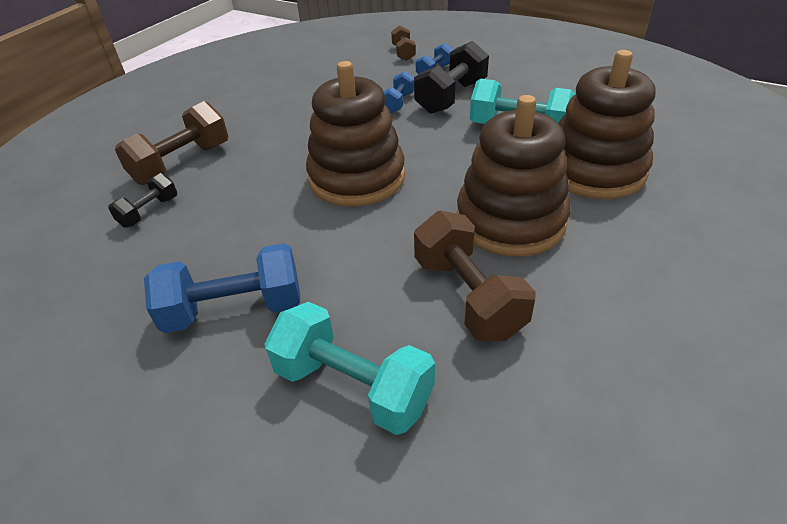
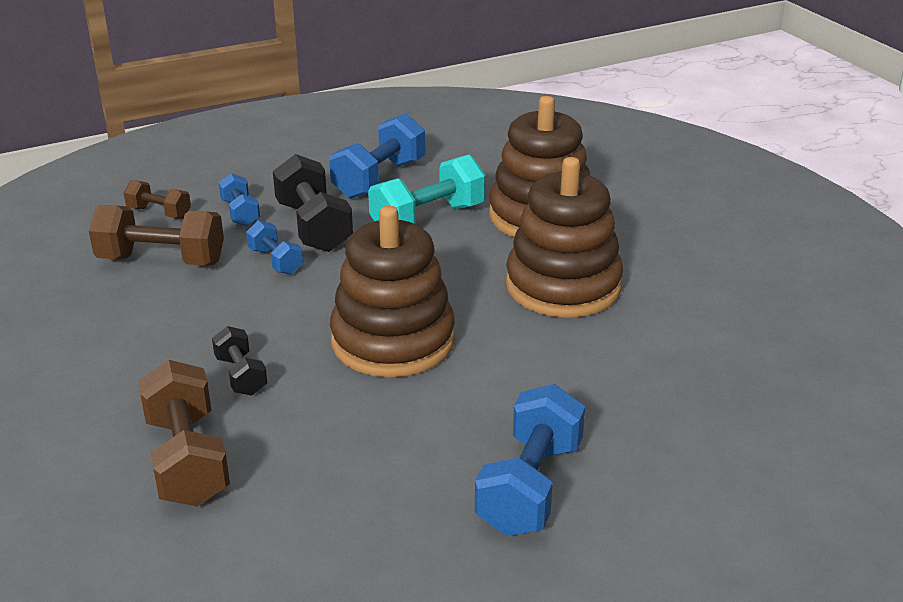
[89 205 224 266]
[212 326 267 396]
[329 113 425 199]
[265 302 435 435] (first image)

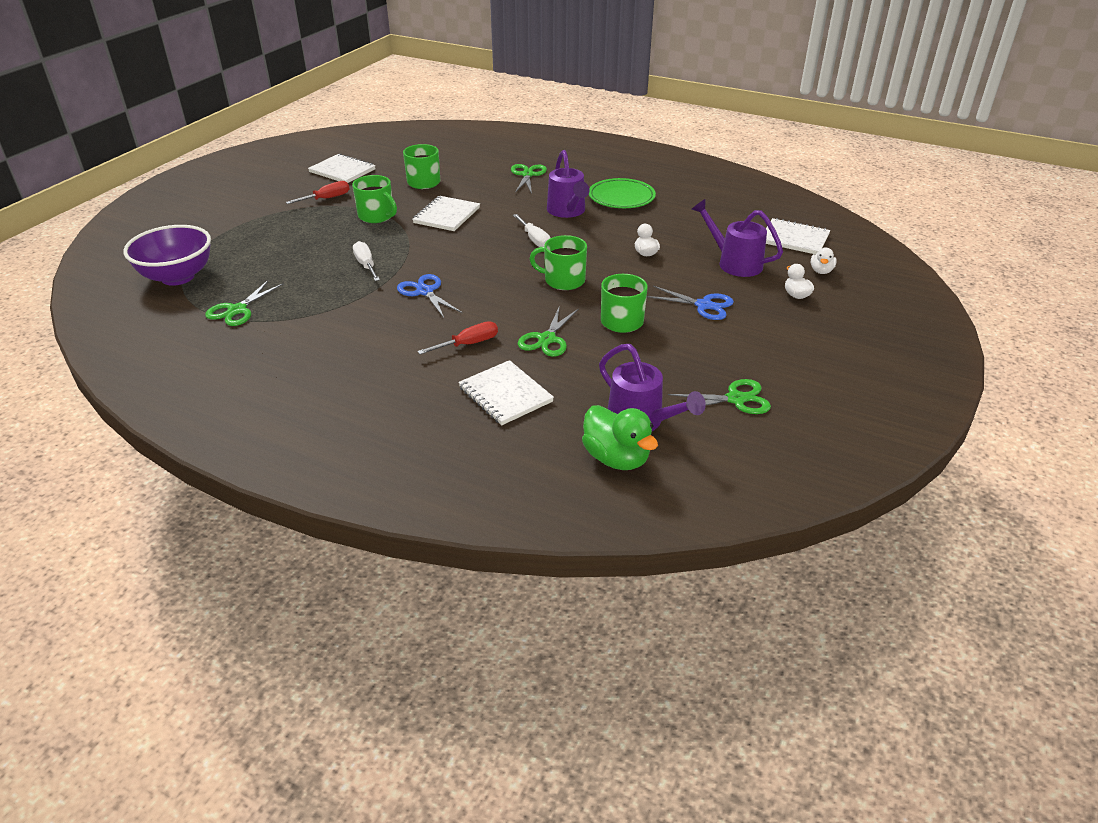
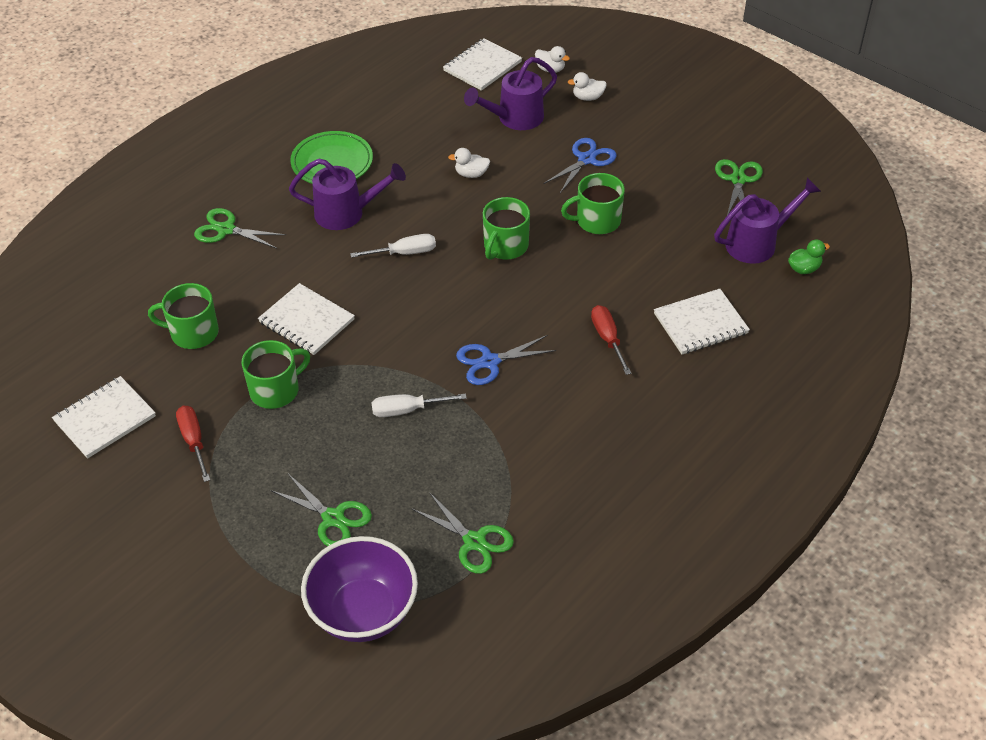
[270 474 372 546]
[788 240 830 274]

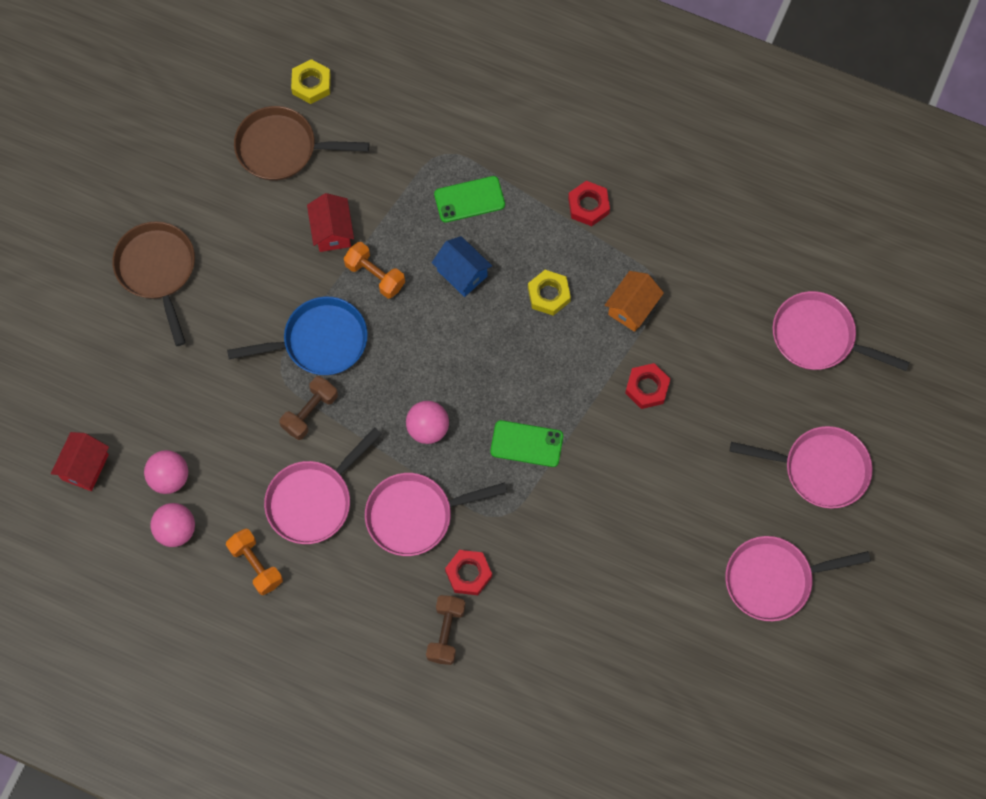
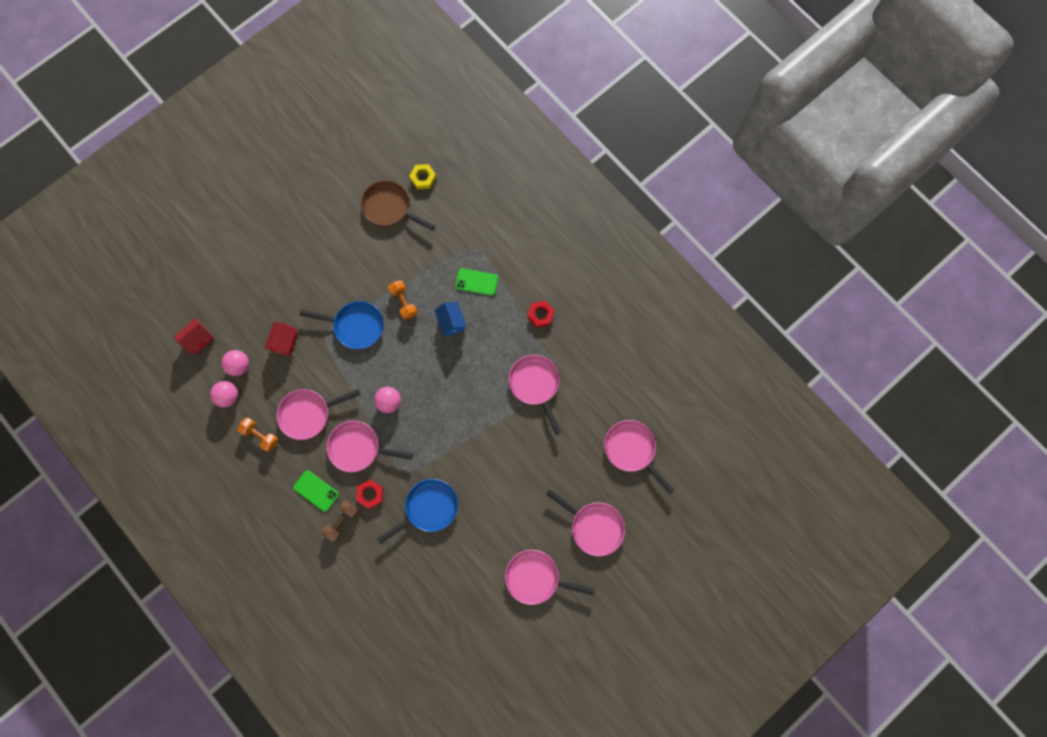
[237 418 278 452]
[264 322 298 356]
[293 470 339 512]
[377 479 458 544]
[509 355 562 435]
[112 221 195 346] (first image)
[279 376 338 440] (first image)
[528 270 571 316] (first image)
[625 363 670 409] (first image)

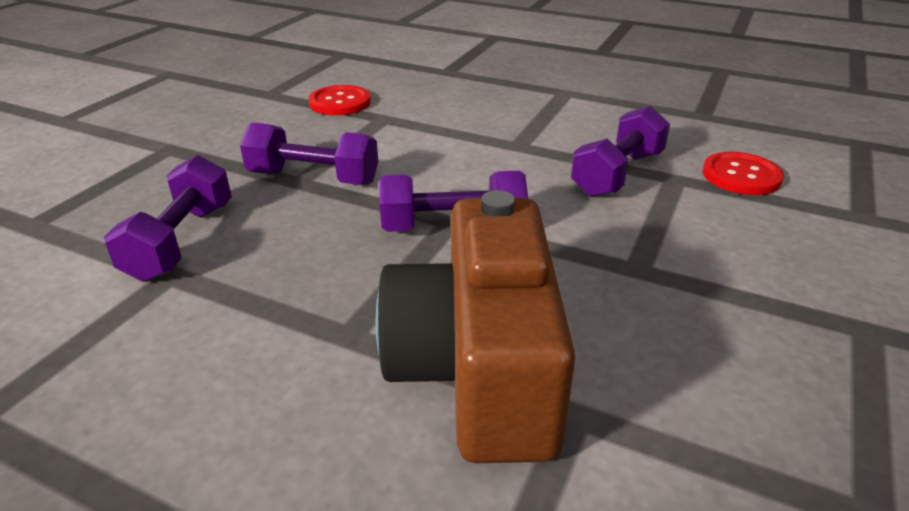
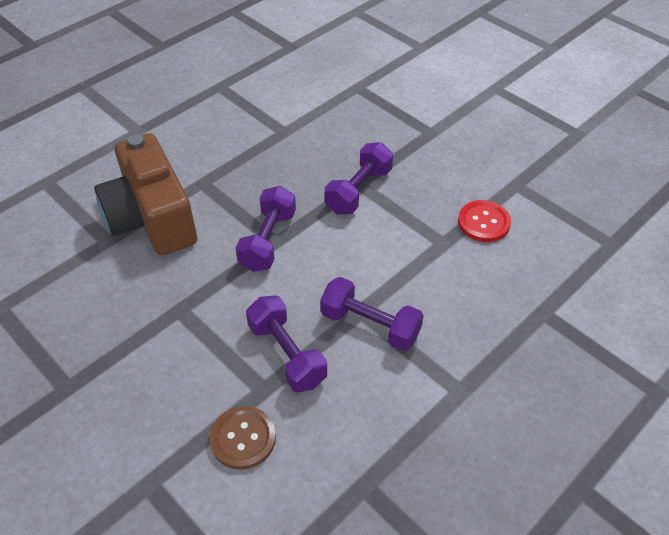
[94 133 197 256]
[210 406 276 470]
[320 277 424 351]

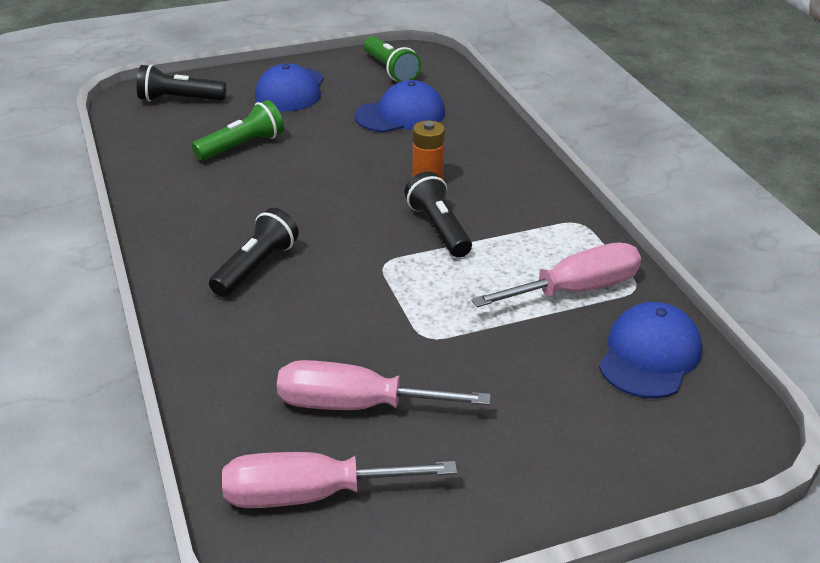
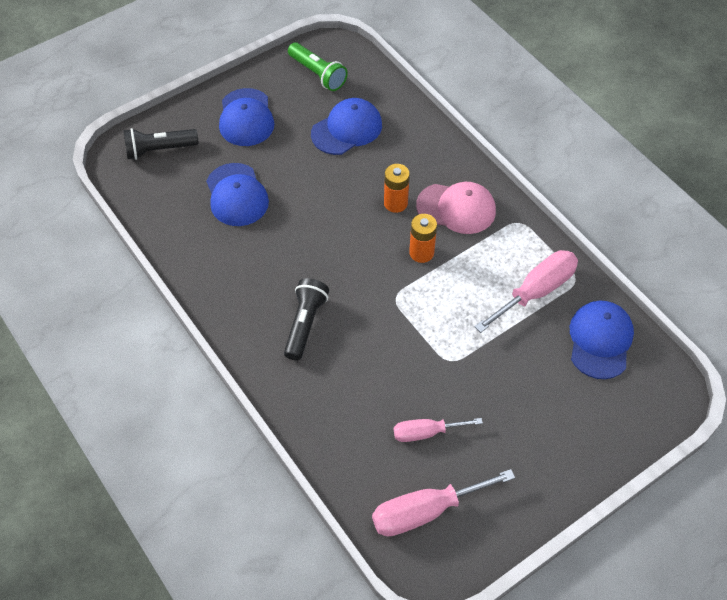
[206 163 269 226]
[394 418 483 442]
[409 214 437 263]
[416 182 496 234]

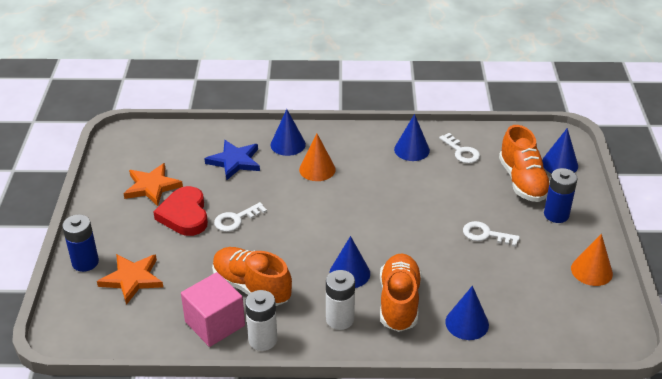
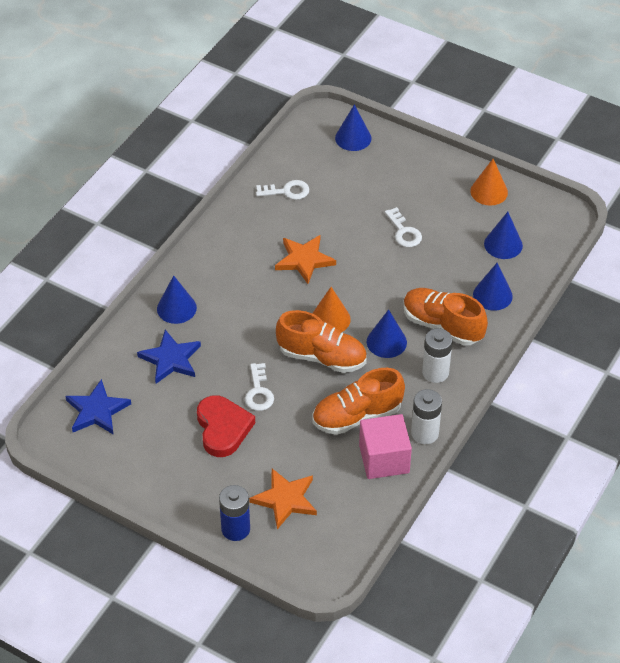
[66 379 131 435]
[197 395 255 457]
[275 235 336 284]
[276 310 367 373]
[312 287 351 332]
[385 207 422 247]
[484 212 523 259]
[544 168 578 223] (first image)

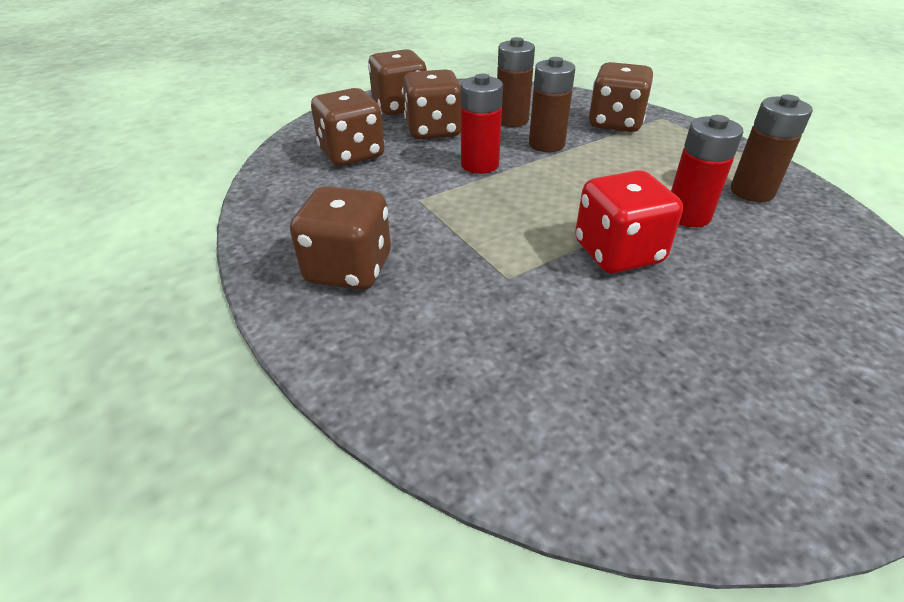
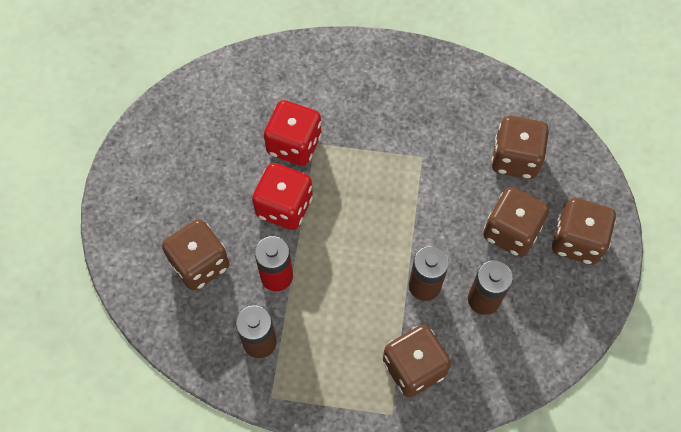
[162 219 230 291]
[264 100 322 166]
[461 74 503 174] (first image)

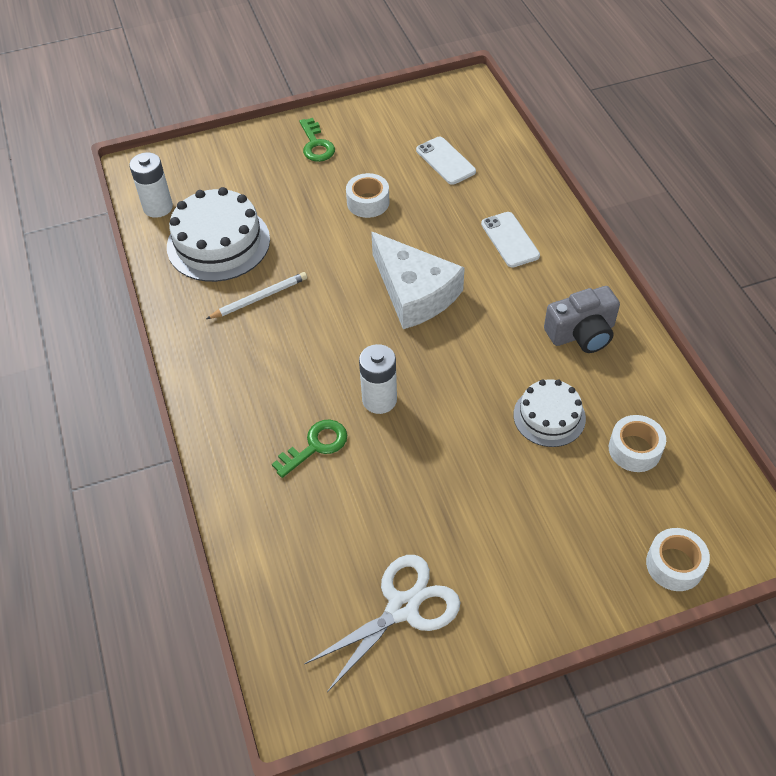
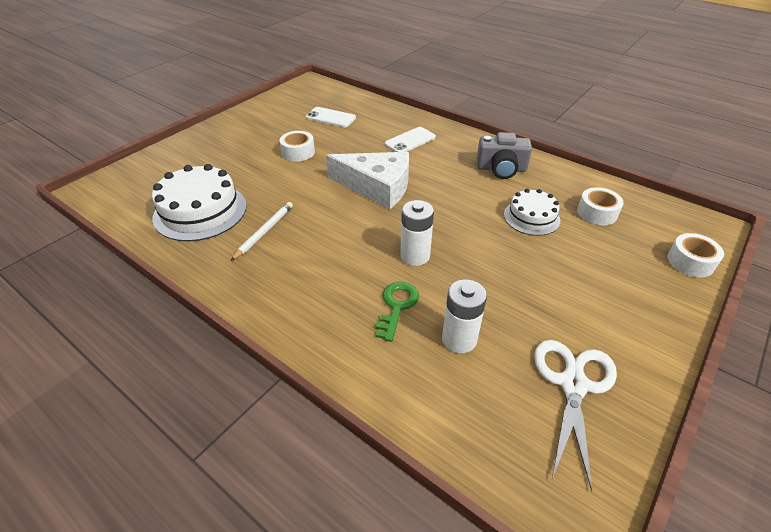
[385 127 436 152]
[442 280 487 353]
[477 132 532 179]
[299 118 335 162] (first image)

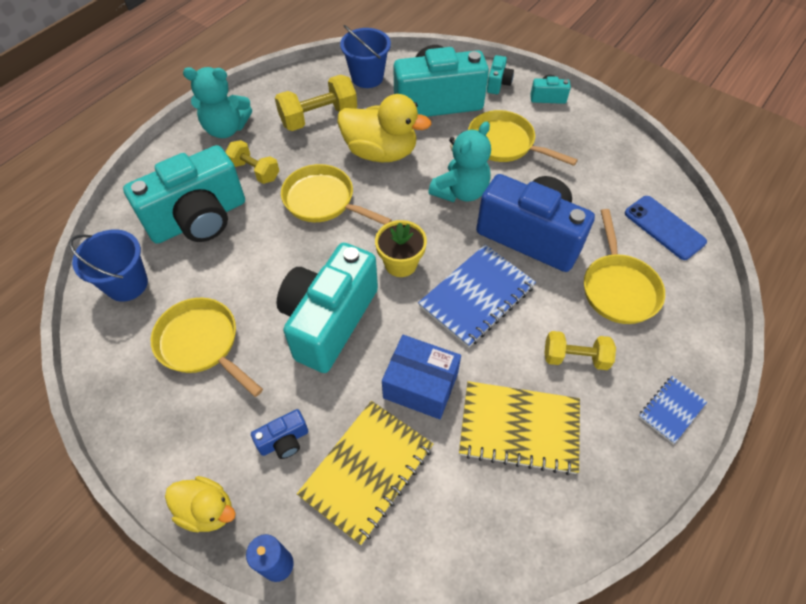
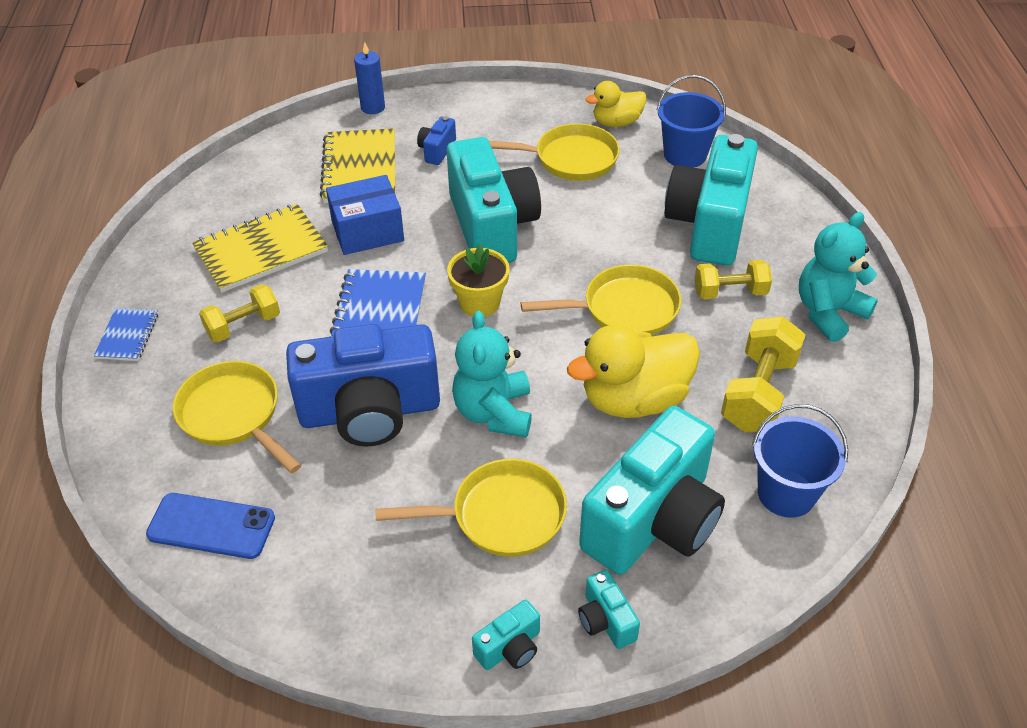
[585 81 647 127]

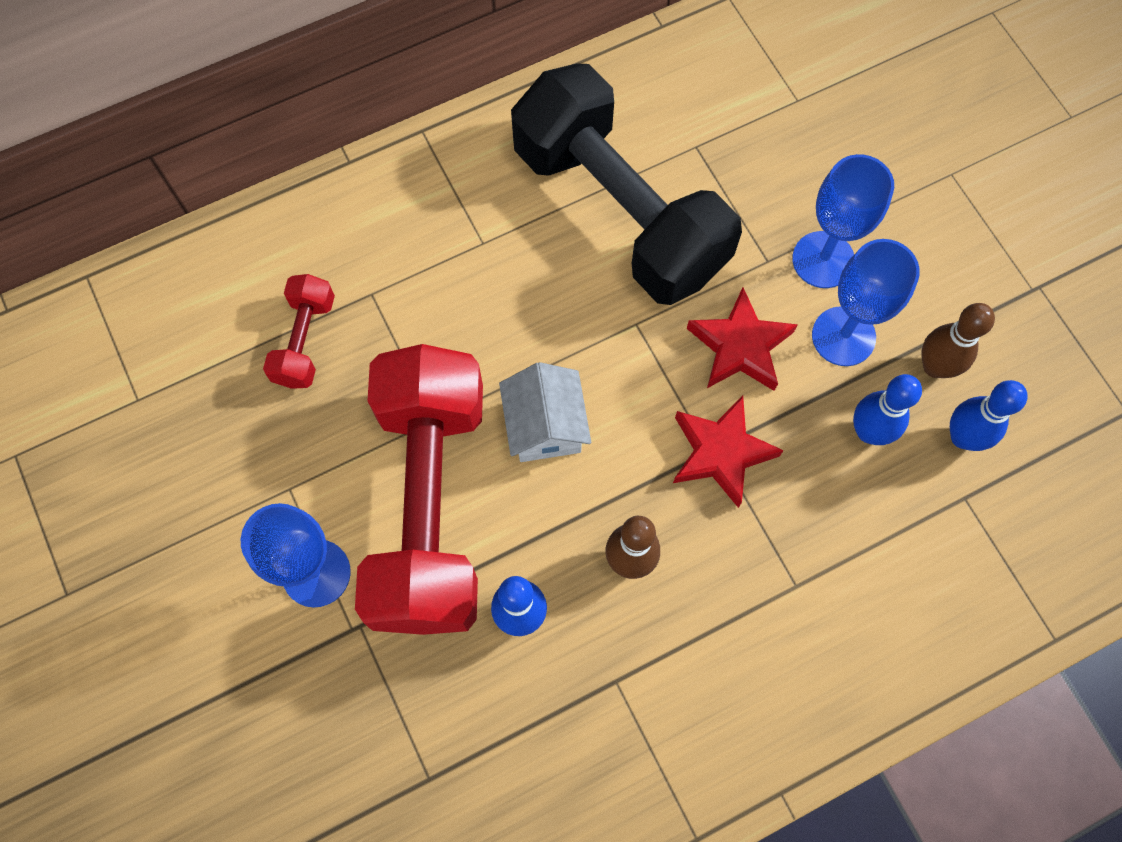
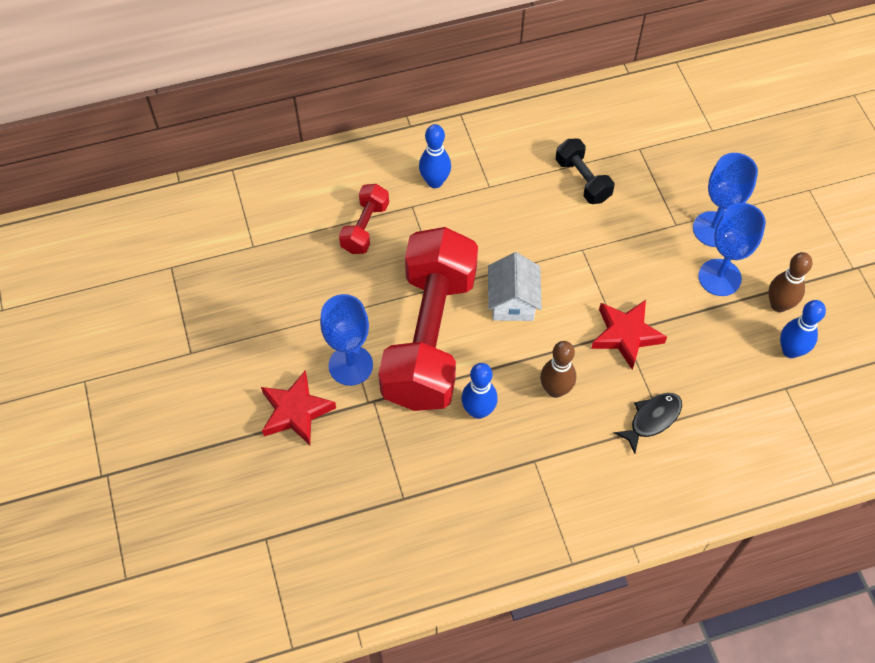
[261 370 336 445]
[419 124 451 188]
[556 138 614 204]
[614 393 682 453]

